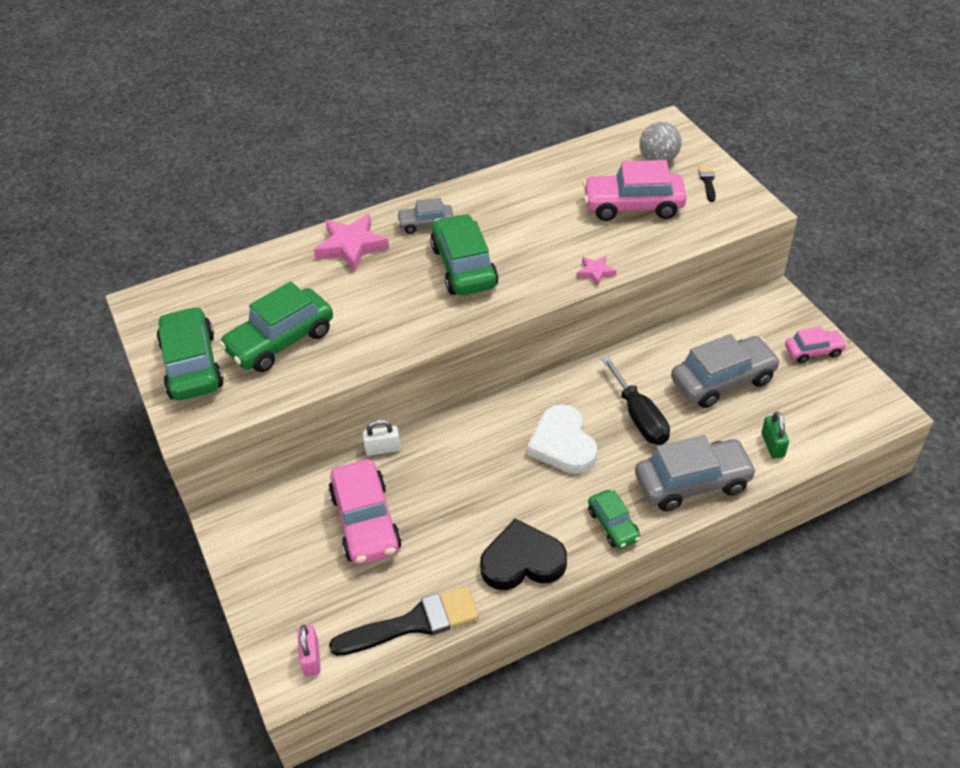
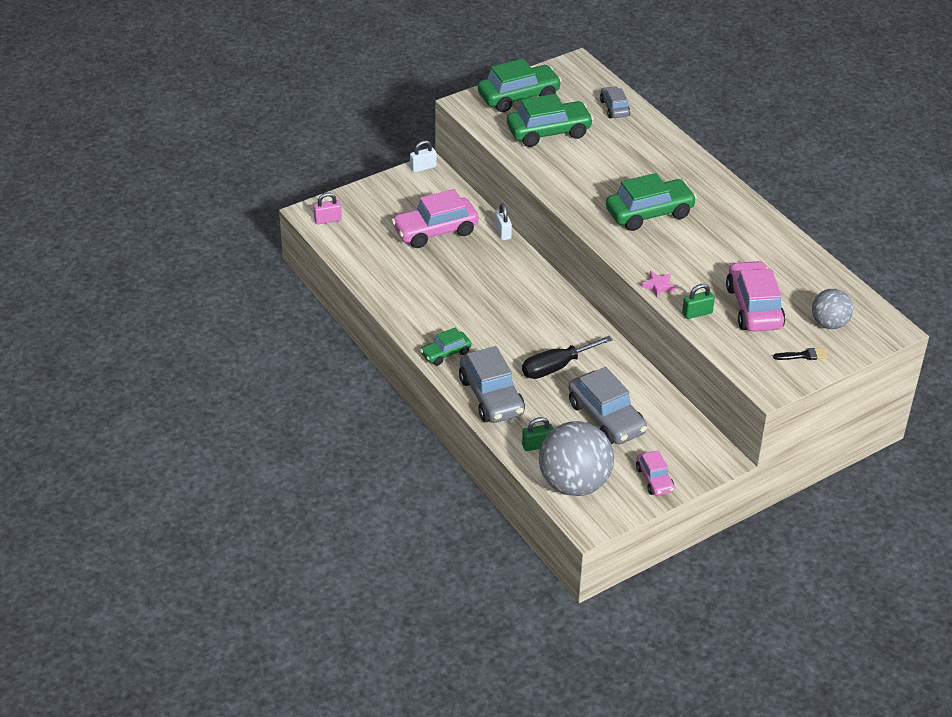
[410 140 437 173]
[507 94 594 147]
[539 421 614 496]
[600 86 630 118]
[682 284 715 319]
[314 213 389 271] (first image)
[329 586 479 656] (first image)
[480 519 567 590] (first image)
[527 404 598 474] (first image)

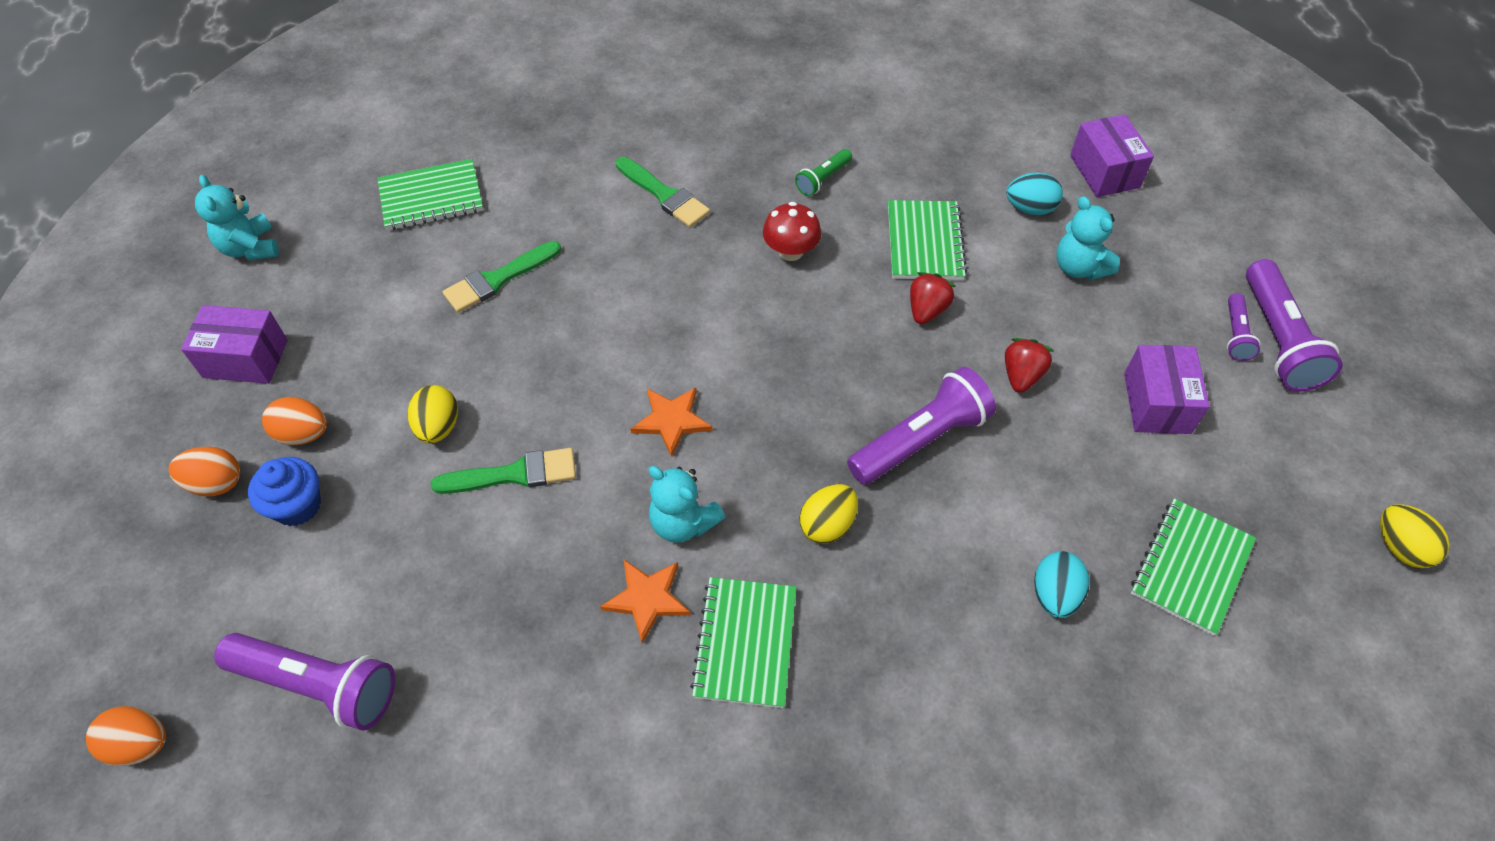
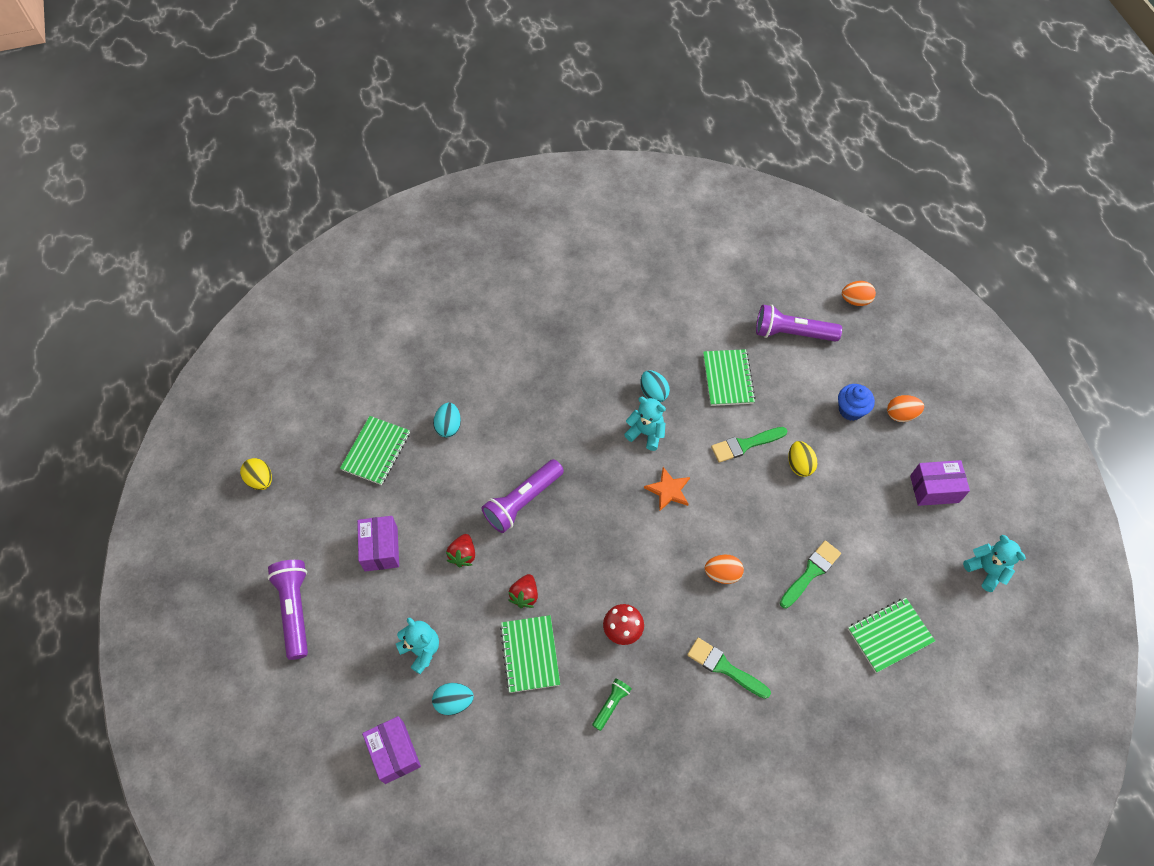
[640 370 670 402]
[703 349 756 406]
[705 555 744 584]
[799 484 858 544] (first image)
[1227 293 1261 361] (first image)

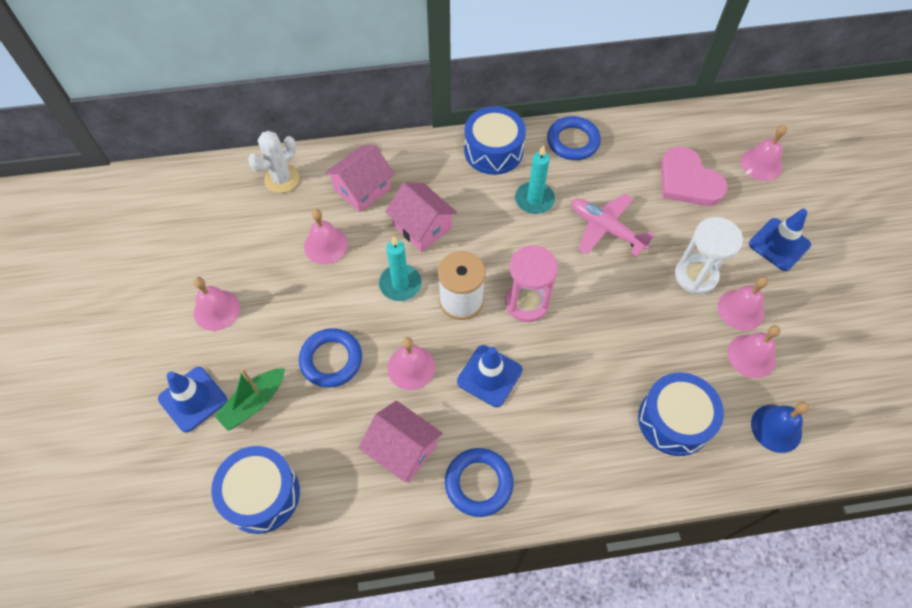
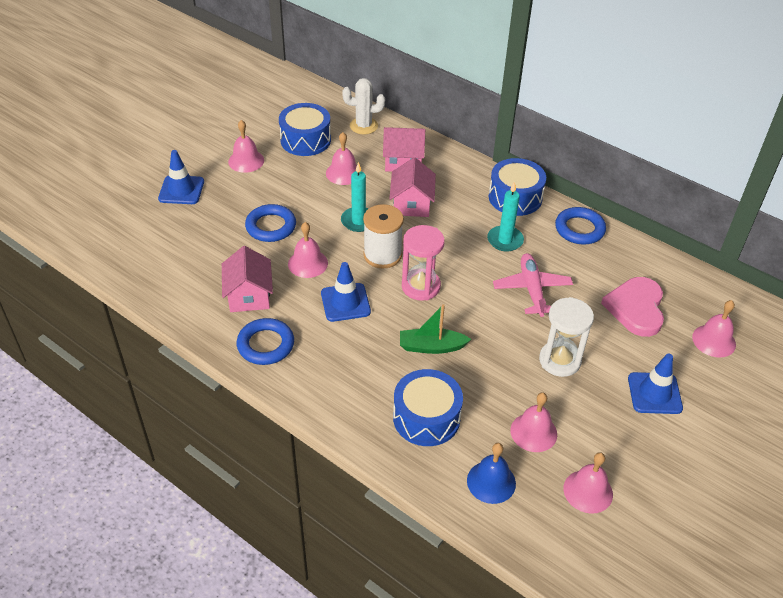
[279 103 331 156]
[400 304 471 354]
[564 452 613 514]

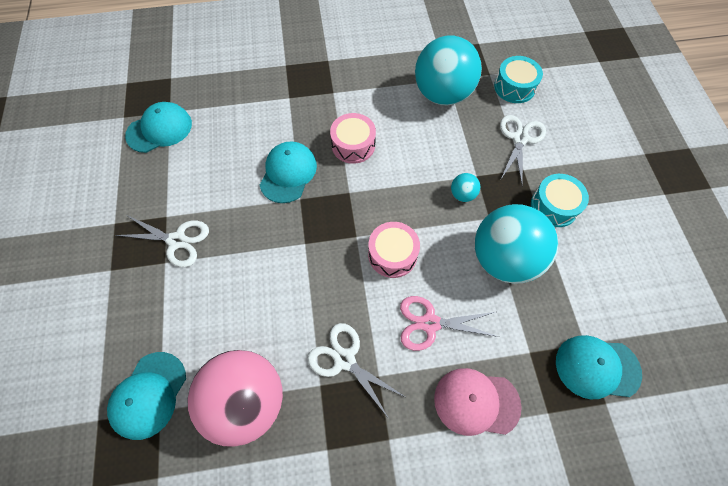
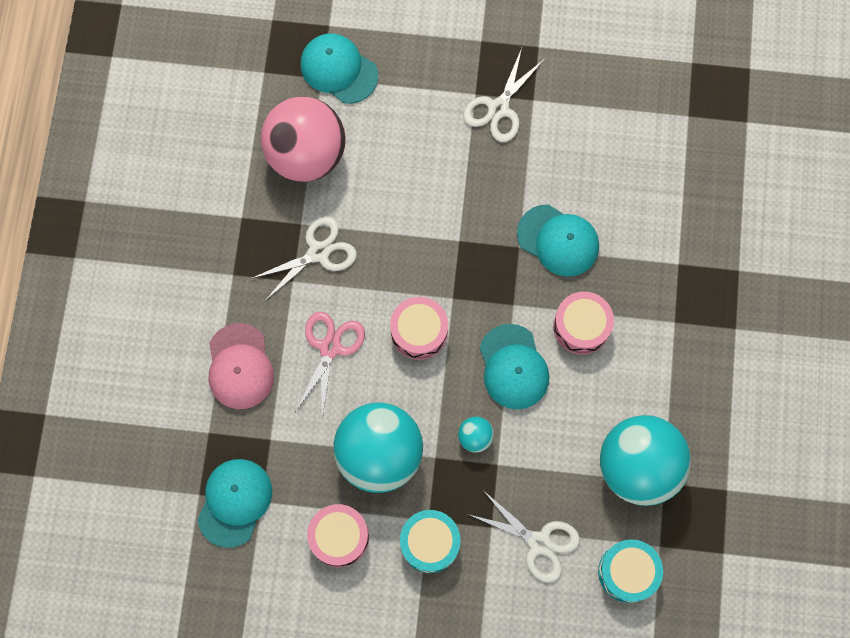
[209 323 274 409]
[307 504 369 567]
[480 324 549 409]

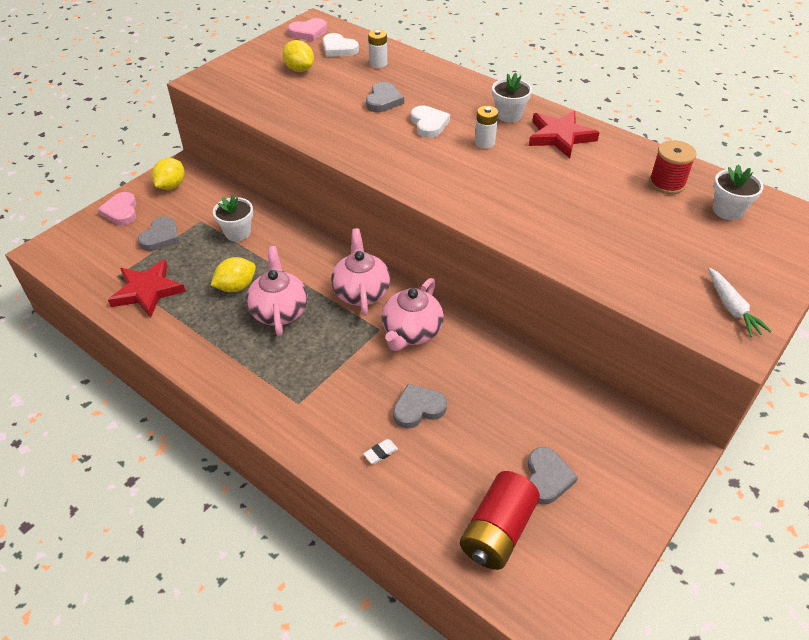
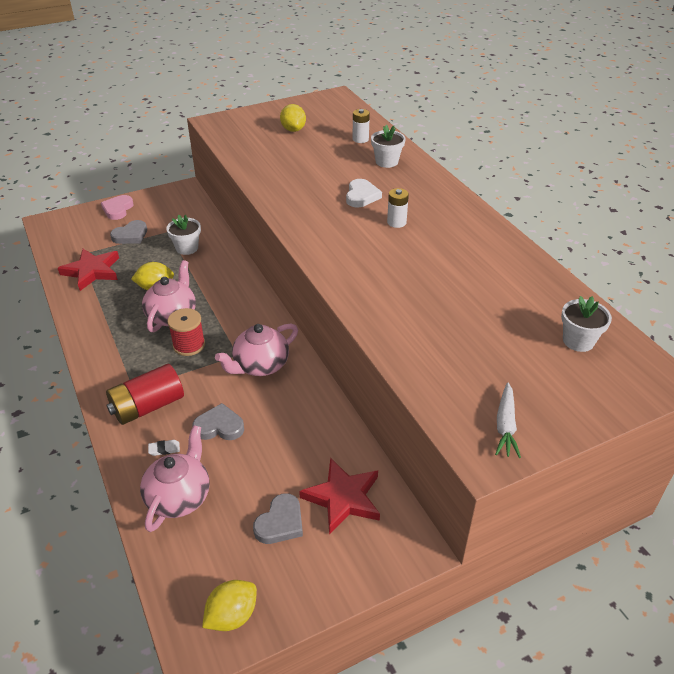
[106 364 184 425]
[140 425 210 532]
[167 308 205 356]
[202 580 257 631]
[299 458 380 534]
[371 125 406 168]
[288 18 327 41] (first image)
[323 33 359 57] (first image)
[366 82 404 112] (first image)

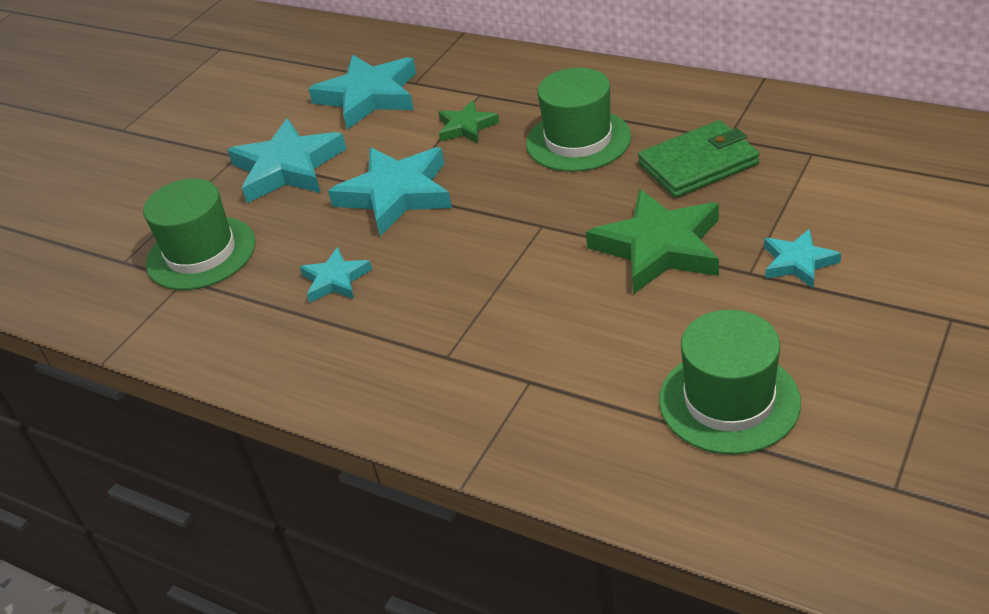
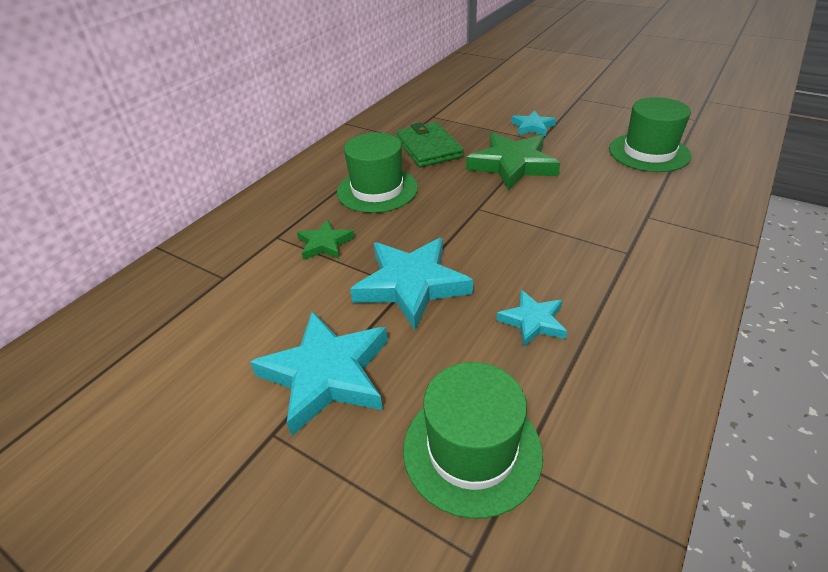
[308 55 416 130] (first image)

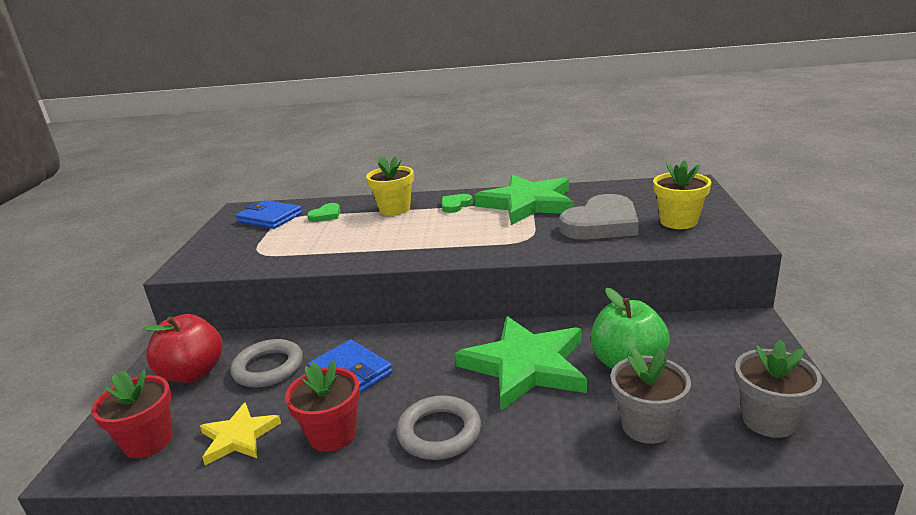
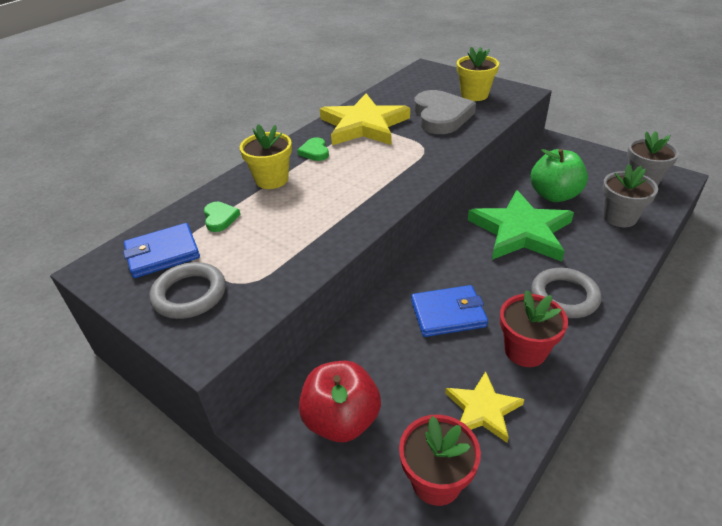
[149 262 226 319]
[320 93 410 145]

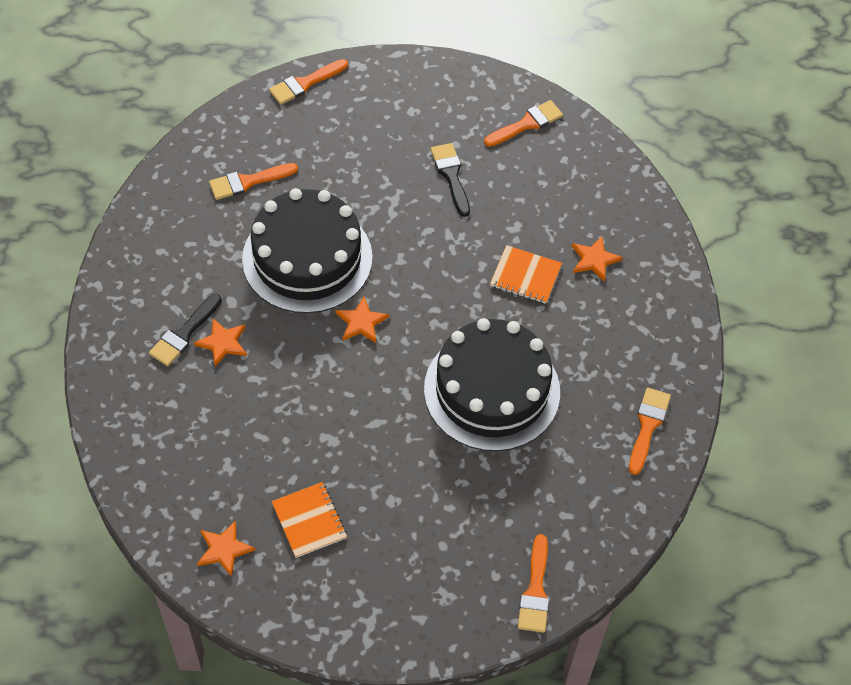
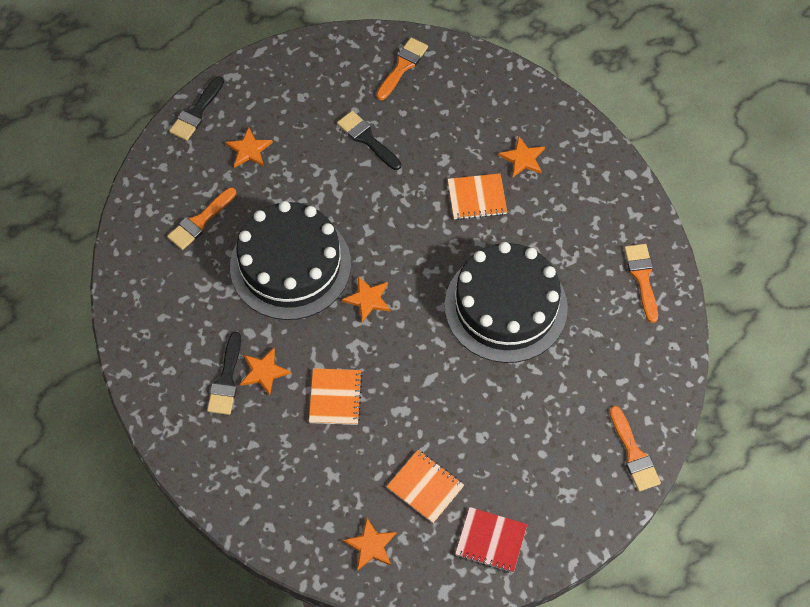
[169 76 224 141]
[225 127 273 168]
[309 368 363 425]
[455 507 527 573]

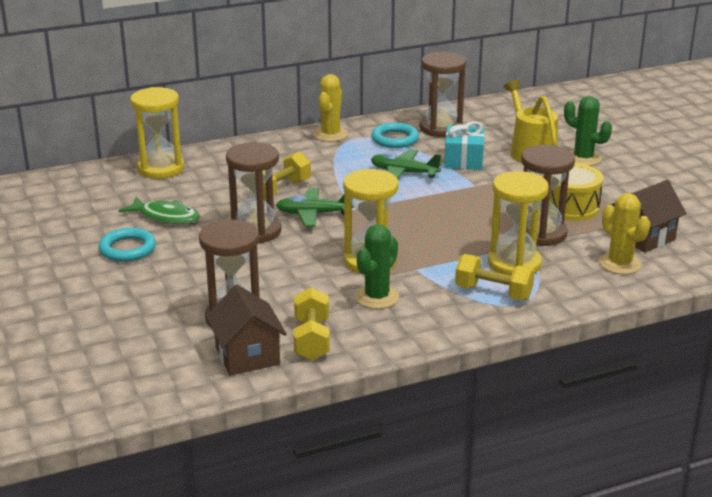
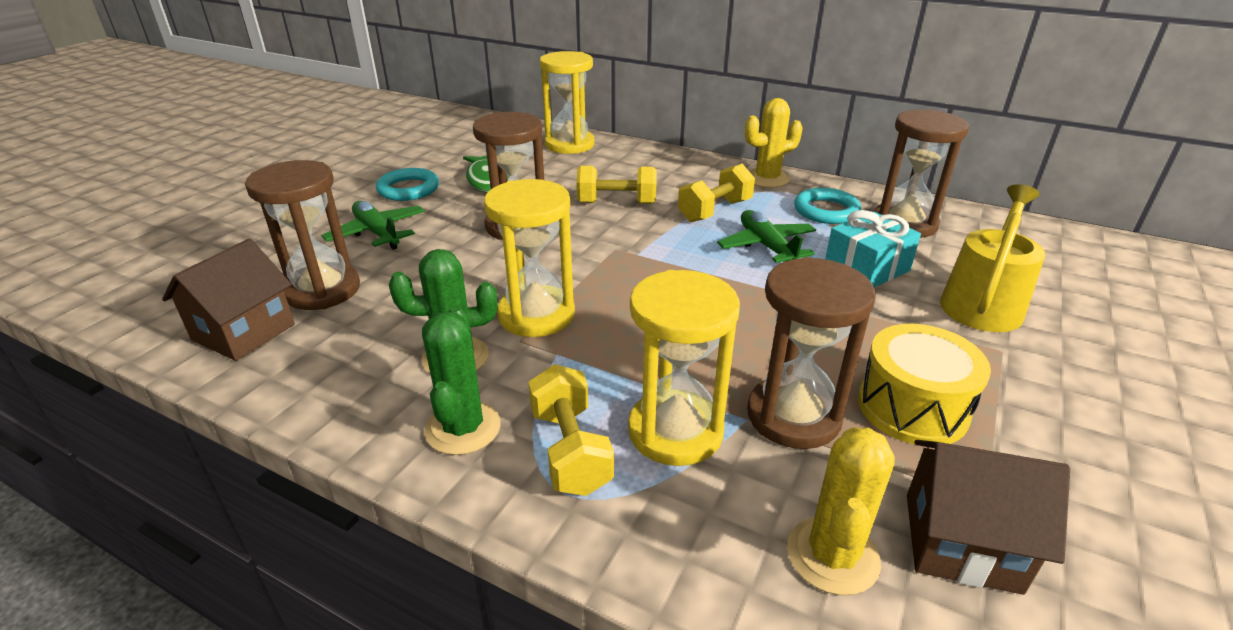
[321 201 425 250]
[422 306 501 455]
[678 164 755 222]

